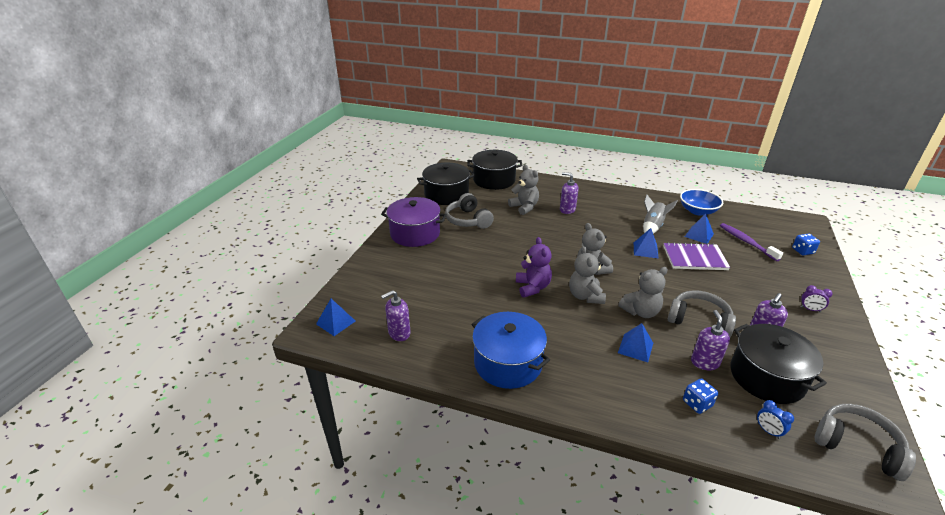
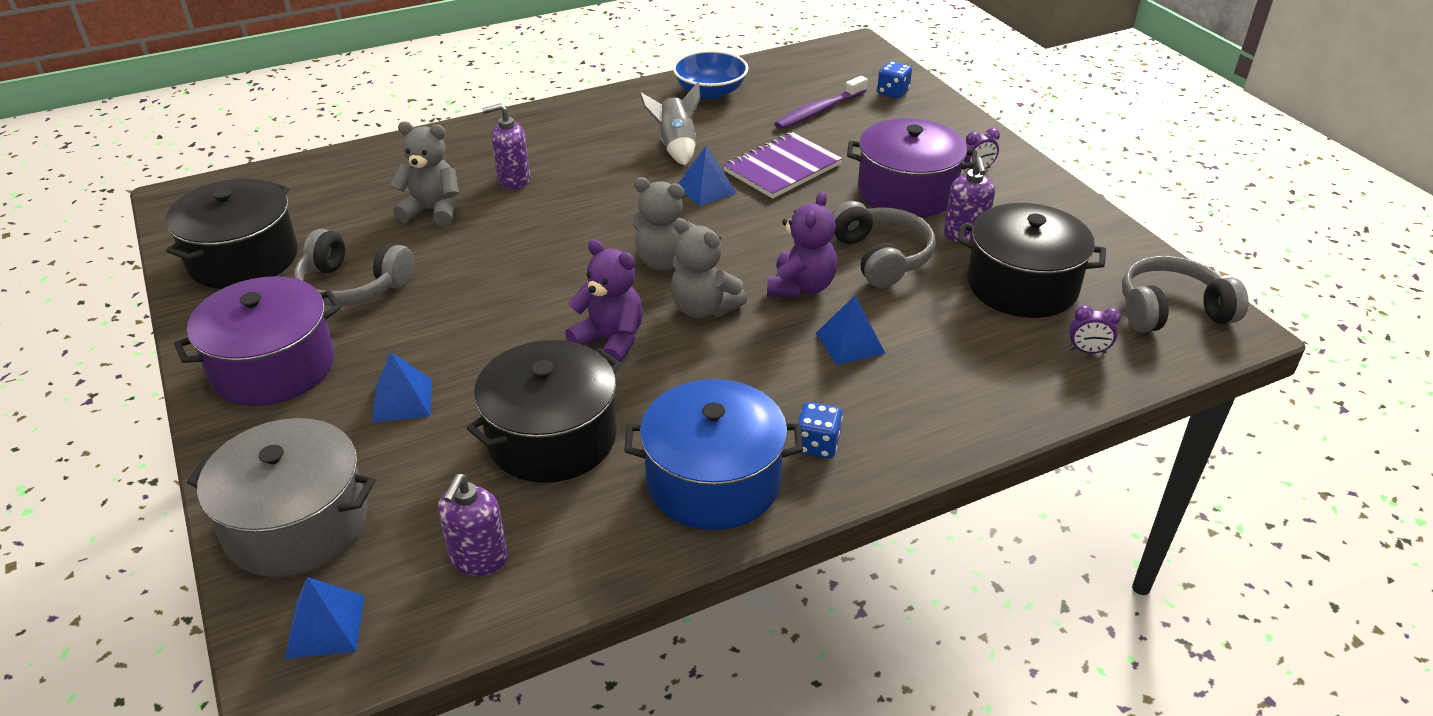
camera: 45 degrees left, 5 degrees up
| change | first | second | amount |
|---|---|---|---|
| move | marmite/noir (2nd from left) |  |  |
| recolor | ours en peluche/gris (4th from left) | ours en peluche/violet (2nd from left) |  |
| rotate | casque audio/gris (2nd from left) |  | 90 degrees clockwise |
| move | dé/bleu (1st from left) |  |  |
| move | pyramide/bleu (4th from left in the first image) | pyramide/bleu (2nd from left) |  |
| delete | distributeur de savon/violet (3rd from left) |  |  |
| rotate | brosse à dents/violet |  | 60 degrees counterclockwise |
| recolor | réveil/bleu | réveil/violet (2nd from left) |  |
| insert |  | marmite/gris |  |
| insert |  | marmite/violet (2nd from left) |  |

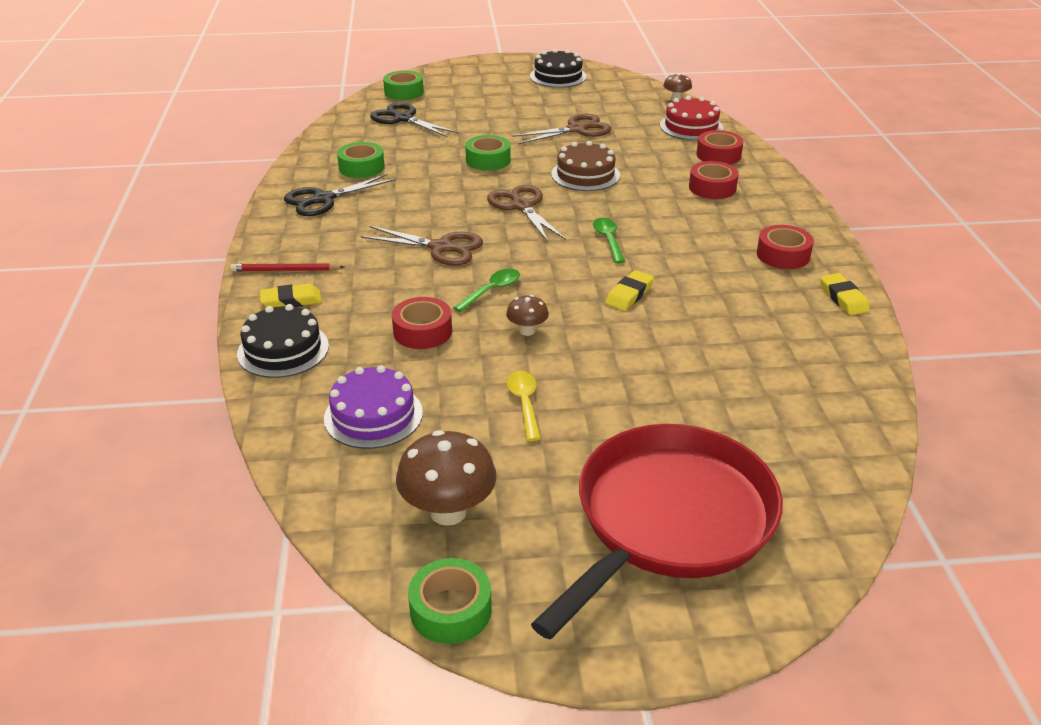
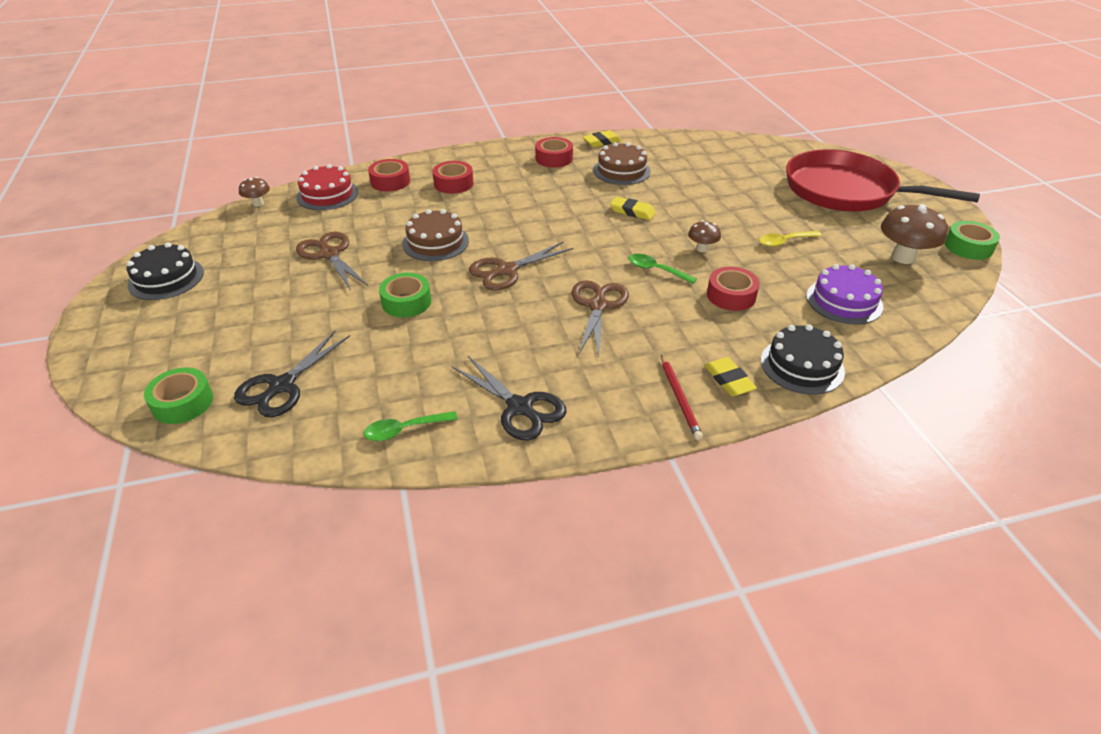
camera: 100 degrees left, 5 degrees up
| change | first | second | amount |
|---|---|---|---|
| delete | ruban adhésif/vert (1st from left) |  |  |
| move | cuillère/vert (2nd from left in the first image) | cuillère/vert (1st from left) |  |
| insert |  | gâteau/marron (2nd from left) |  |

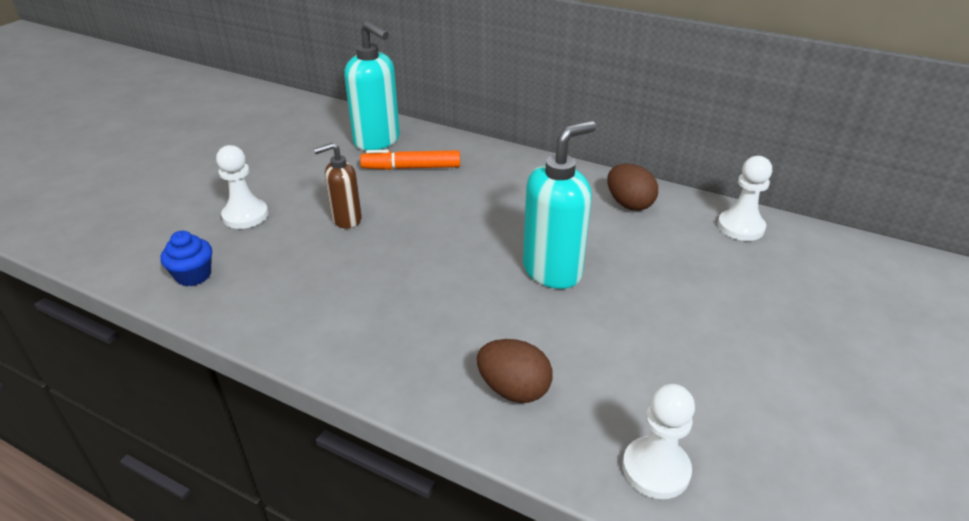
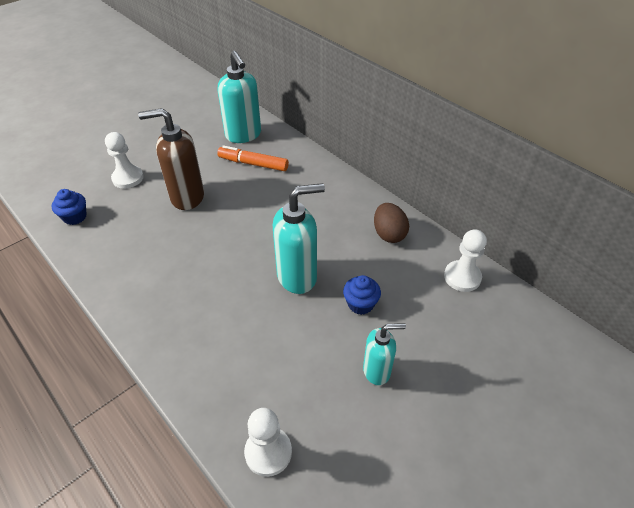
camera: 20 degrees right, 10 degrees up
| change | first | second | amount |
|---|---|---|---|
| resize | distributeur de savon/marron |  | x1.65 |
| delete | œuf/marron (1st from left) |  |  |
| insert |  | muffin/bleu (2nd from left) |  |
| insert |  | distributeur de savon/turquoise (3rd from left) |  |

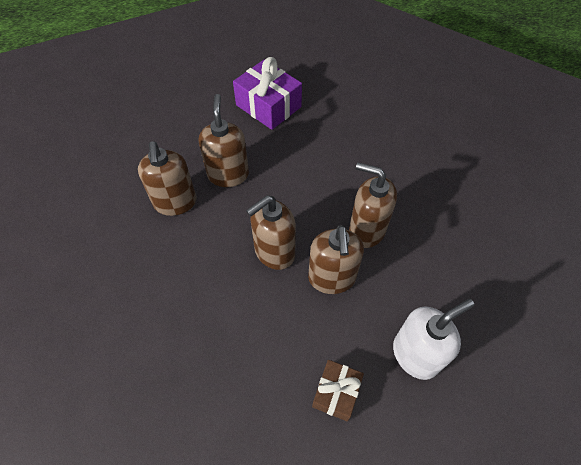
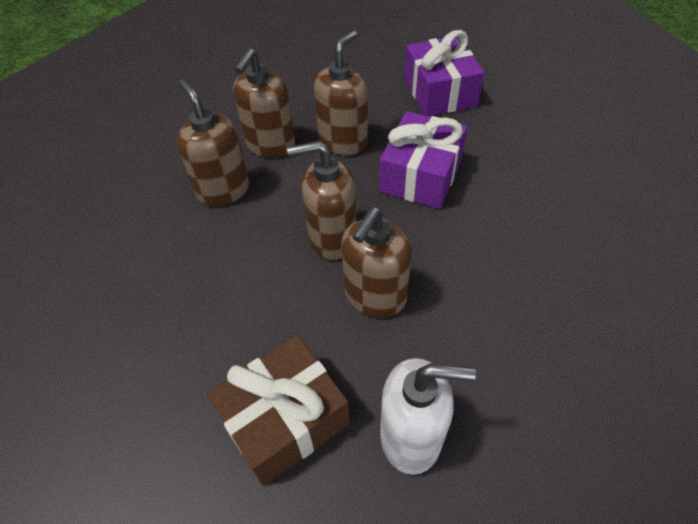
camera: 35 degrees right, 5 degrees down
| change | first | second | amount |
|---|---|---|---|
| resize | cadeau/marron |  | x1.71 |
| move | distributeur de savon/marron (5th from left in the first image) | distributeur de savon/marron (1st from left) |  |
| insert |  | cadeau/violet (1st from left) |  |

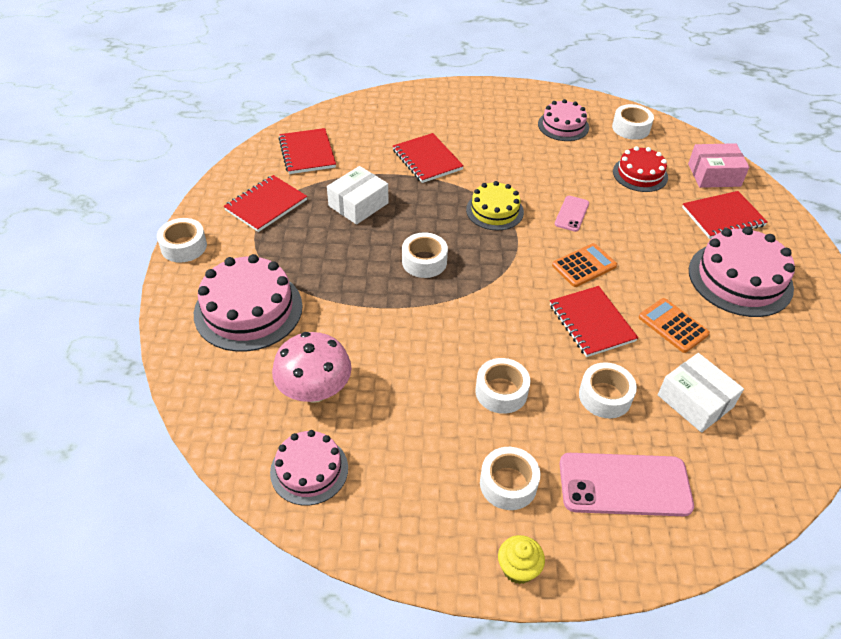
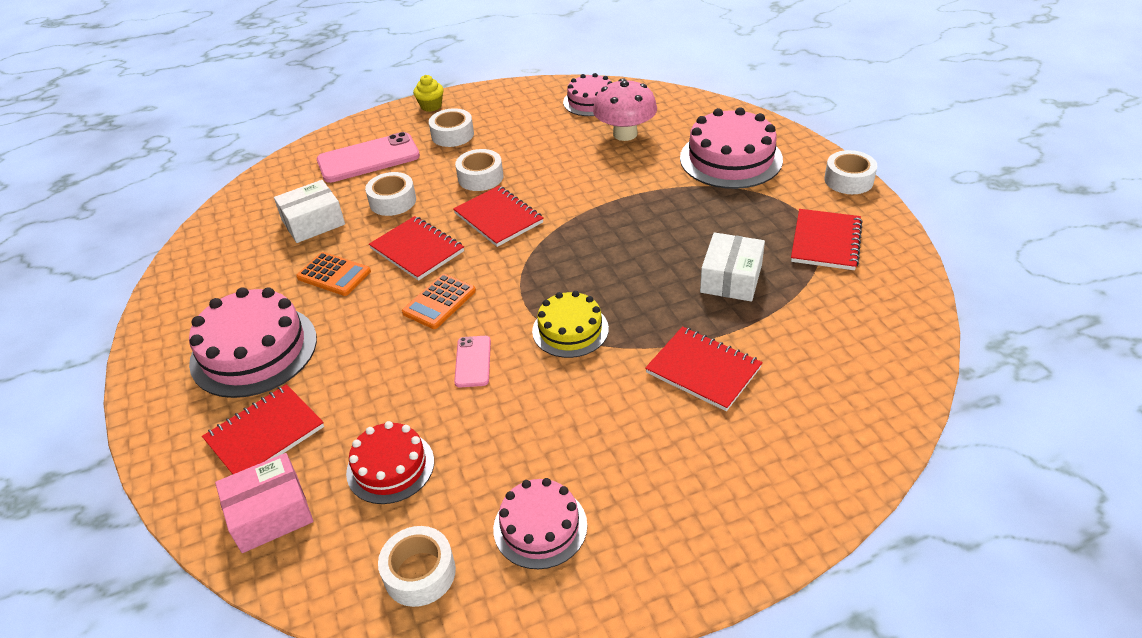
camera: 160 degrees right, 5 degrees down
| change | first | second | amount |
|---|---|---|---|
| move | carnet/rouge (2nd from left in the first image) | carnet/rouge (3rd from left) |  |
| delete | ruban adhésif/blanc (2nd from left) |  |  |
| rotate | boîte/blanc (2nd from left in the first image) | boîte/blanc (1st from left) | 60 degrees counterclockwise |

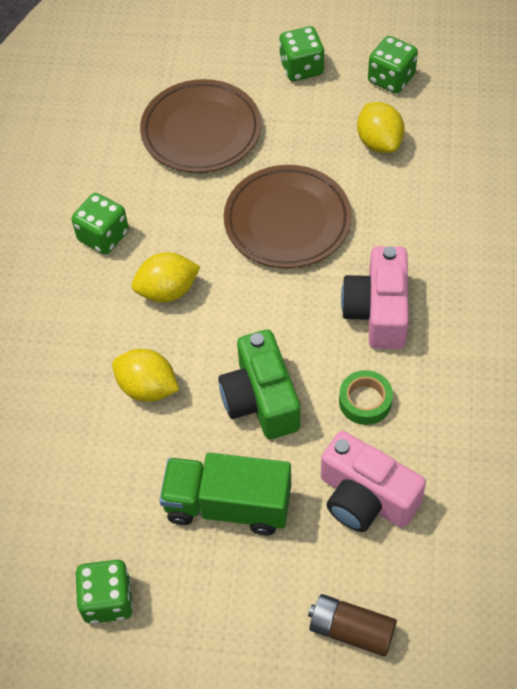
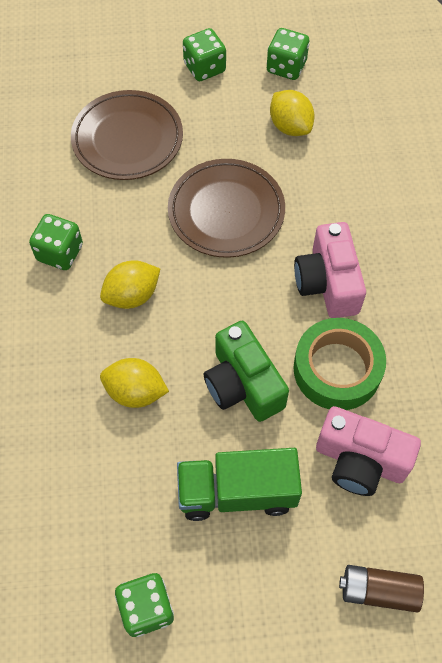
camera: 15 degrees left, 5 degrees up
| change | first | second | amount |
|---|---|---|---|
| resize | ruban adhésif/vert |  | x1.81 |

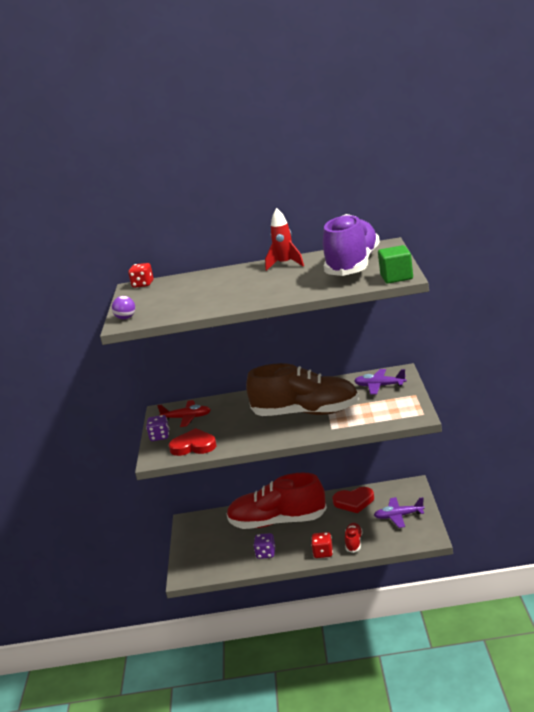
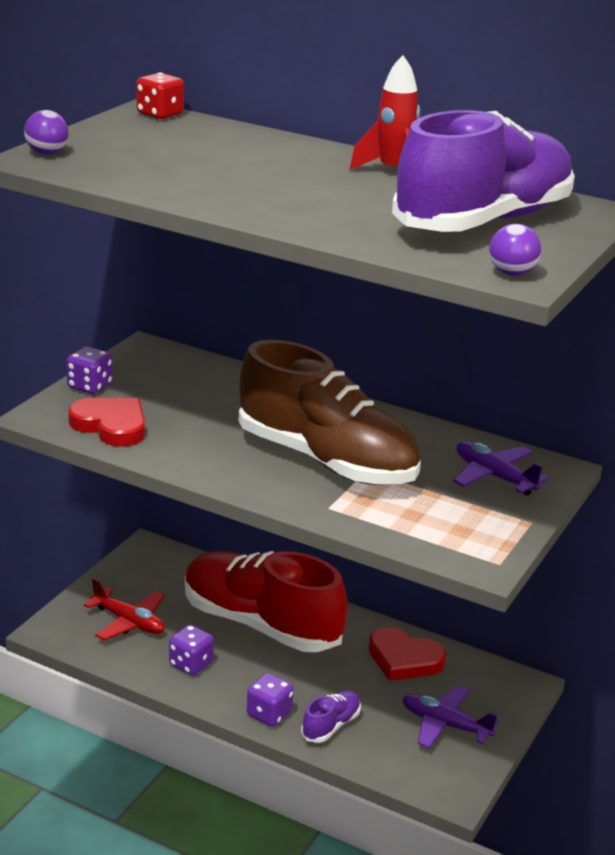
camera: 25 degrees right, 5 degrees up
| change | first | second | amount |
|---|---|---|---|
| move | avion/rouge |  |  |
| recolor | dé/rouge (2nd from left) | dé/violet (3rd from left) |  |
| recolor | chaussure/rouge (2nd from left) | chaussure/violet (1st from left) |  |
| replace | cube/vert | balle/violet (2nd from left) |  |

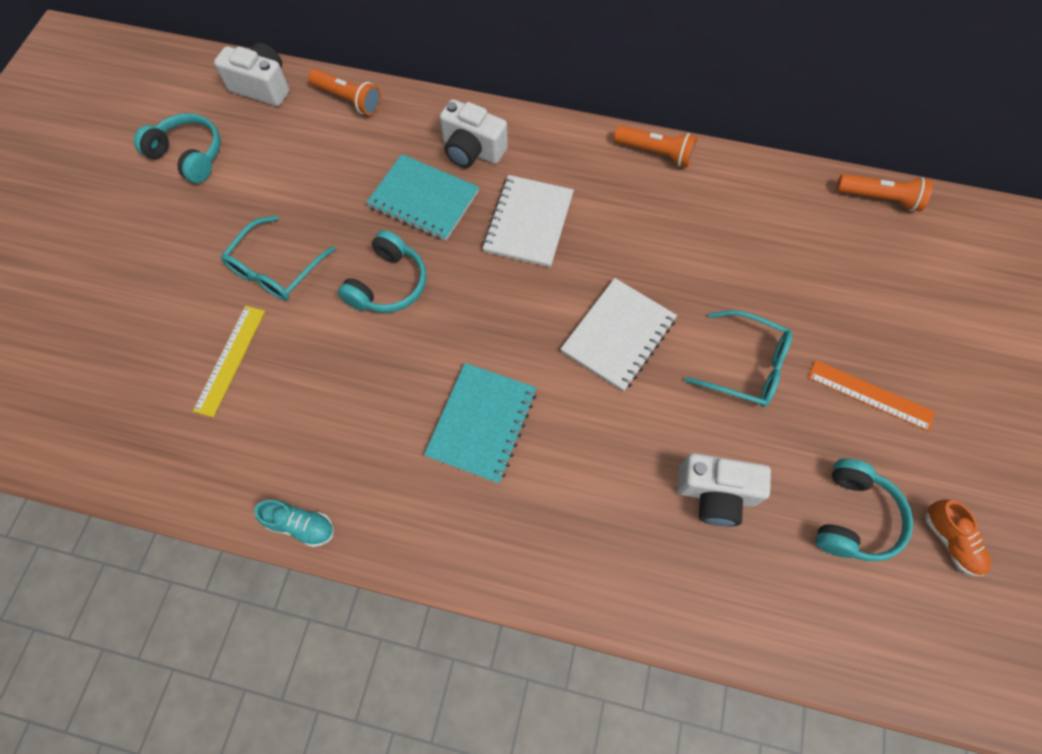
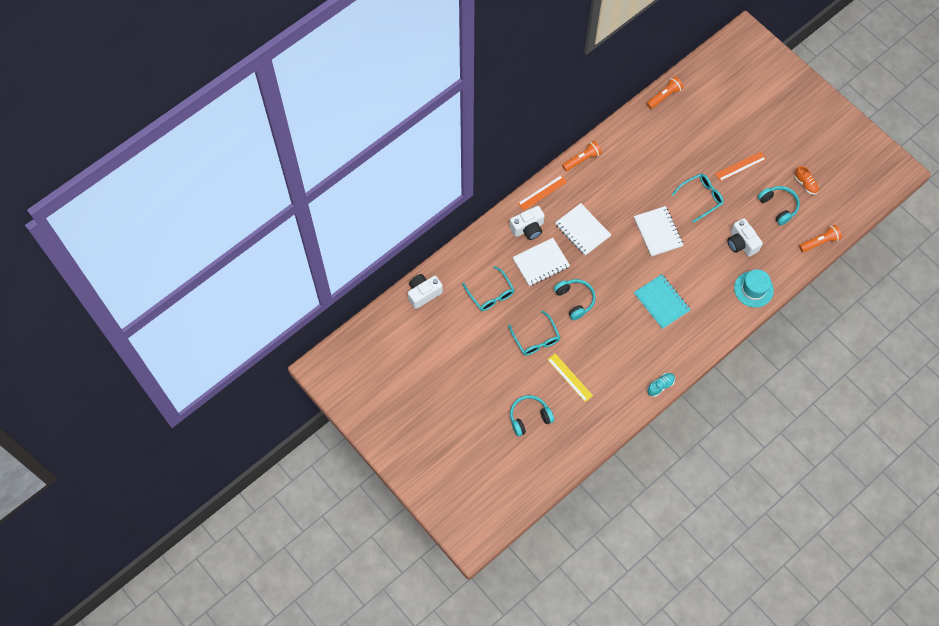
camera: 55 degrees left, 0 degrees up
| change | first | second | amount |
|---|---|---|---|
| move | casque audio/turquoise (1st from left) |  |  |
| move | lampe de poche/orange (1st from left in the first image) | lampe de poche/orange (3rd from left) |  |
| recolor | carnet/turquoise (1st from left) | carnet/blanc (1st from left) |  |
| rotate | appareil photo/blanc (3rd from left) |  | 105 degrees clockwise |
| rotate | chaussure/orange |  | 45 degrees clockwise |
| insert |  | lunettes/turquoise (1st from left) |  |
| insert |  | règle/orange (1st from left) |  |
| insert |  | chapeau/turquoise |  |

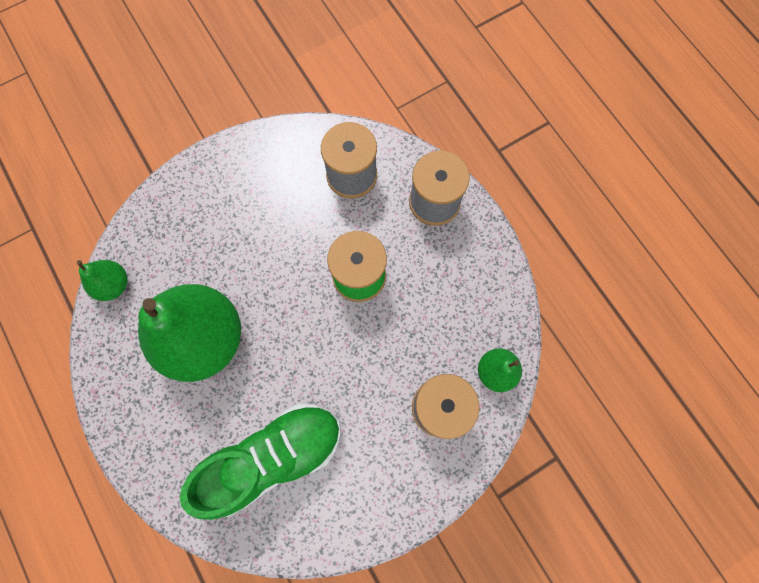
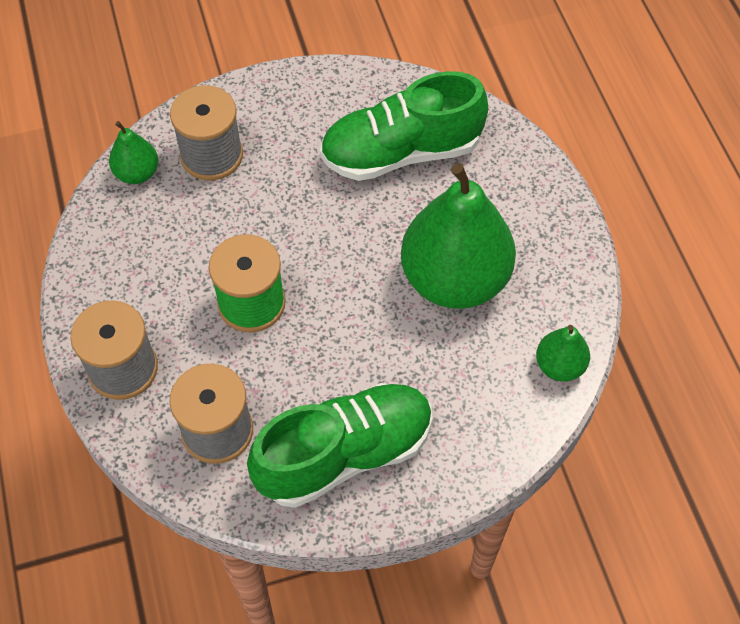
camera: 165 degrees left, 15 degrees down
| change | first | second | amount |
|---|---|---|---|
| insert |  | chaussure/vert (1st from left) |  |

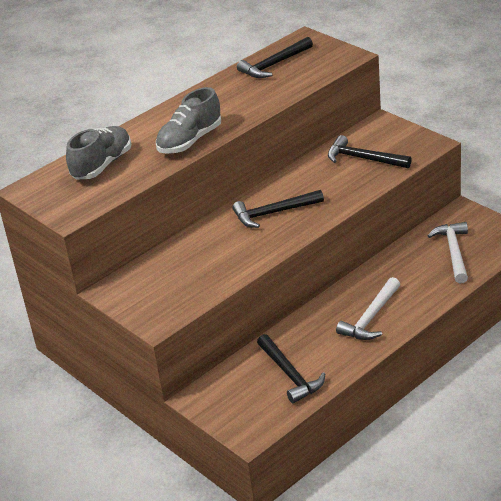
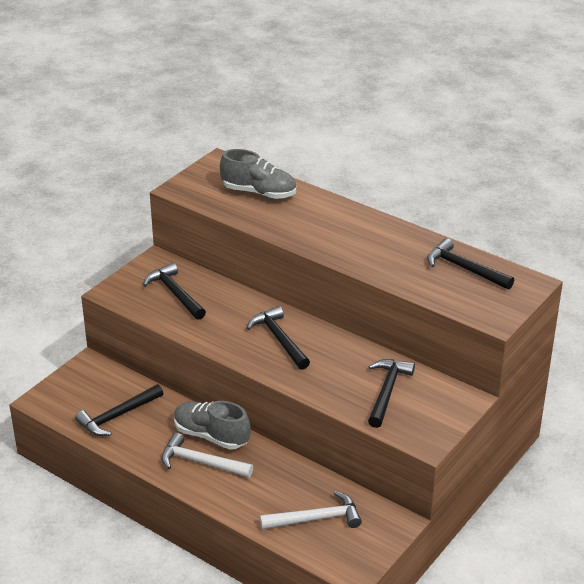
camera: 75 degrees right, 0 degrees up
| change | first | second | amount |
|---|---|---|---|
| move | chaussure/gris (2nd from left in the first image) | chaussure/gris (1st from left) |  |
| insert |  | marteau/noir (2nd from left) |  |

